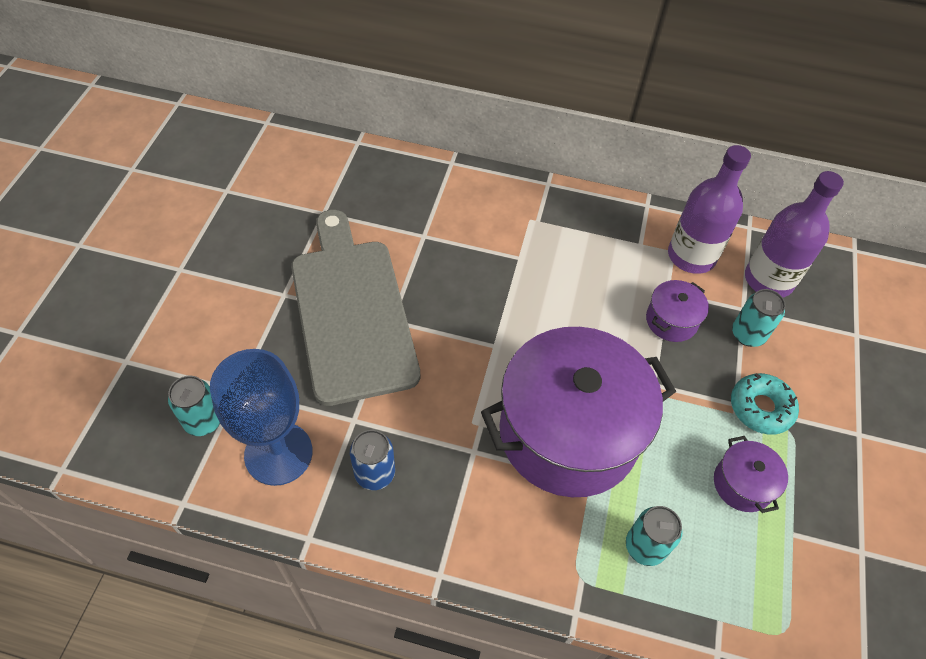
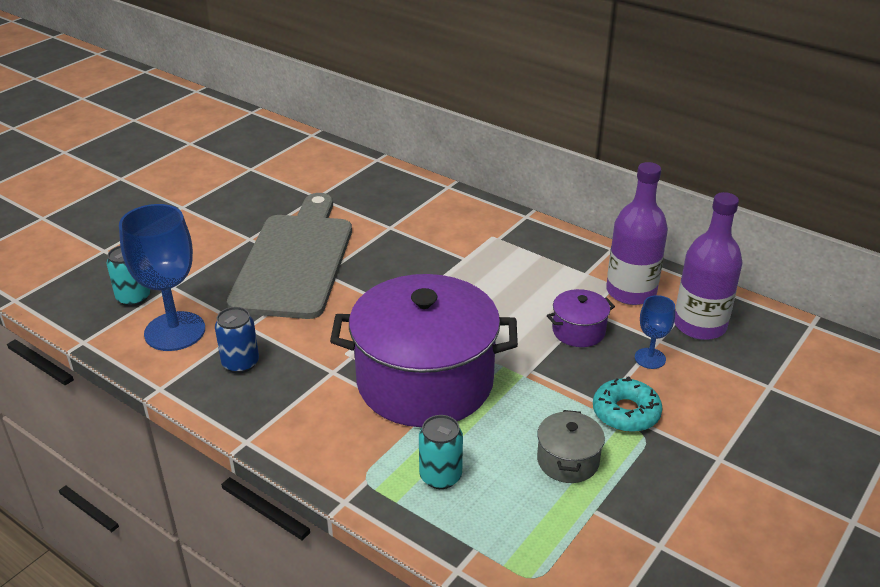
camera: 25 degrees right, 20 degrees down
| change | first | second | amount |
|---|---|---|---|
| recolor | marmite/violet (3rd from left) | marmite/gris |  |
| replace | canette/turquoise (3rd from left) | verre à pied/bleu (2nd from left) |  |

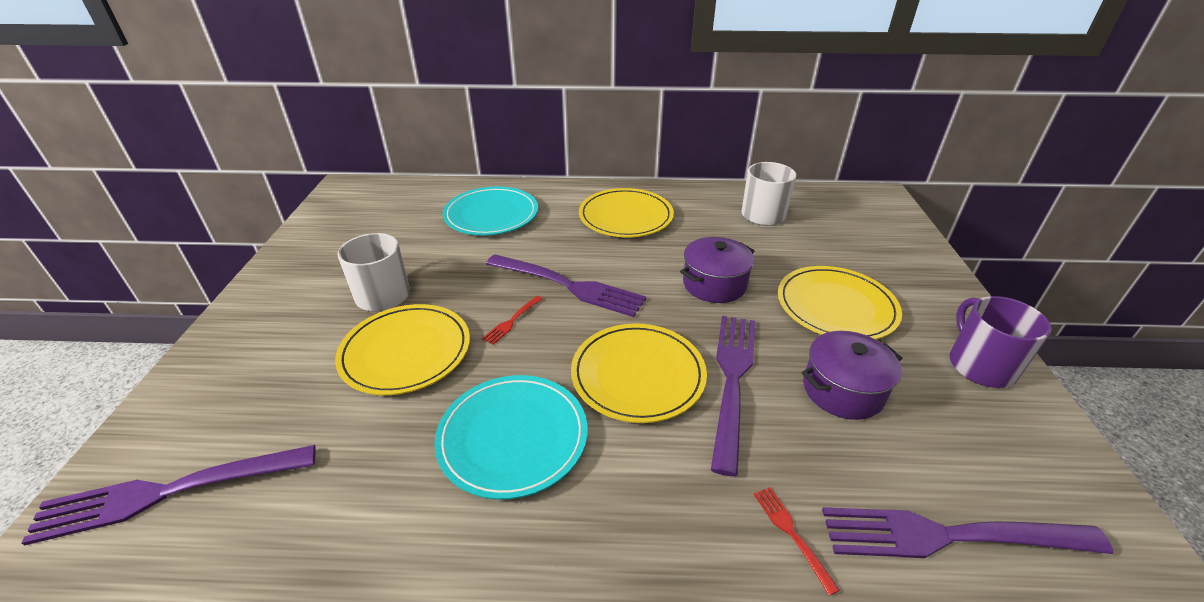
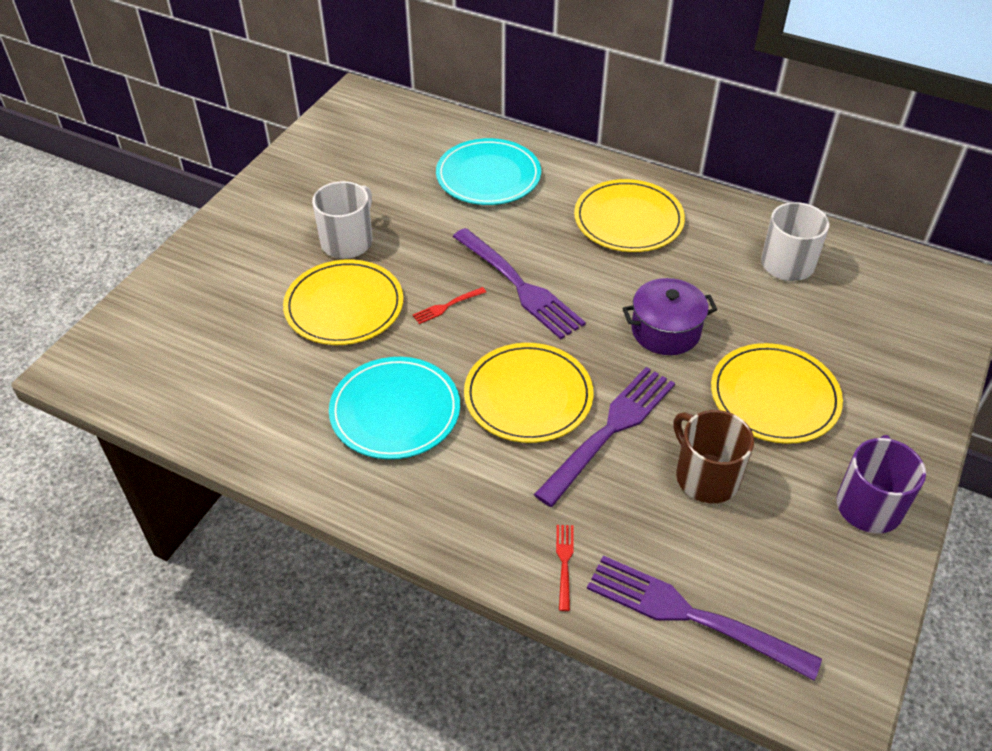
camera: 25 degrees right, 10 degrees up
| change | first | second | amount |
|---|---|---|---|
| delete | fourchette/violet (1st from left) |  |  |
| replace | marmite/violet (2nd from left) | tasse/marron |  |

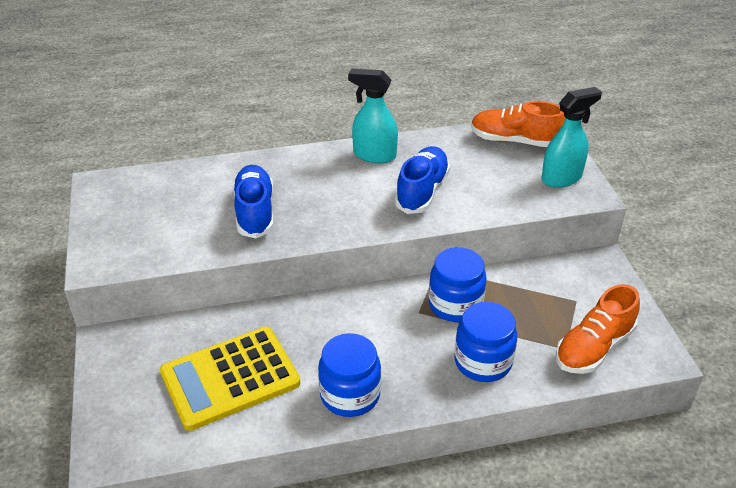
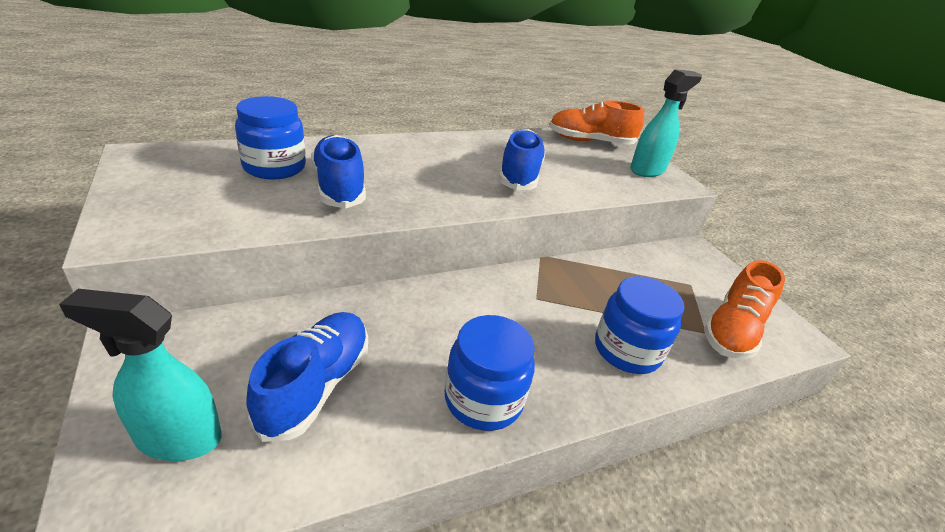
camera: 15 degrees left, 5 degrees down
| change | first | second | amount |
|---|---|---|---|
| replace | calculatrice/jaune | chaussure/bleu (1st from left) |  |
| move | vaporisateur/turquoise (1st from left) |  |  |
| move | bocal/bleu (2nd from left in the first image) | bocal/bleu (1st from left) |  |

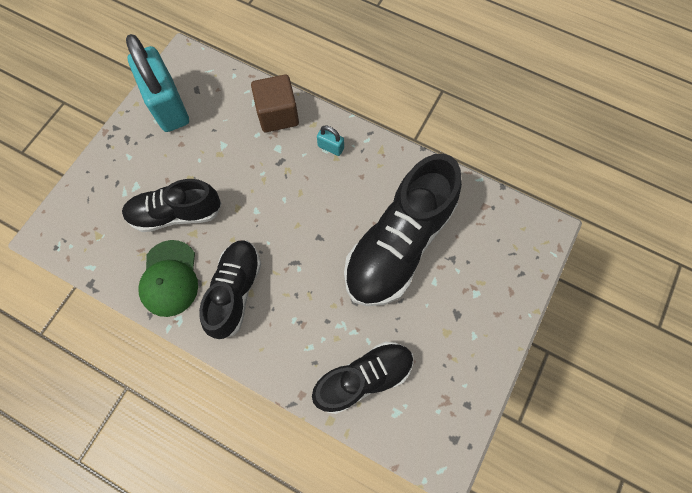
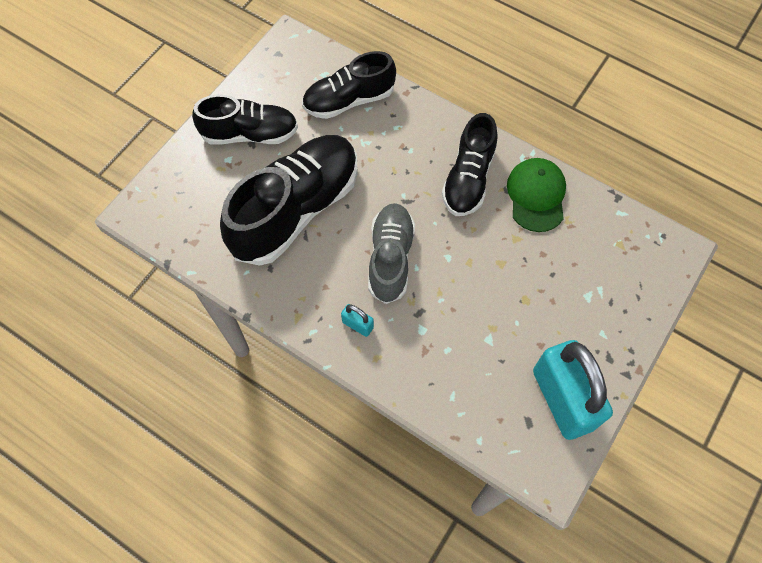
camera: 175 degrees left, 5 degrees down
| change | first | second | amount |
|---|---|---|---|
| move | chaussure/noir (1st from left) |  |  |
| delete | cube/marron |  |  |
| insert |  | chaussure/gris |  |

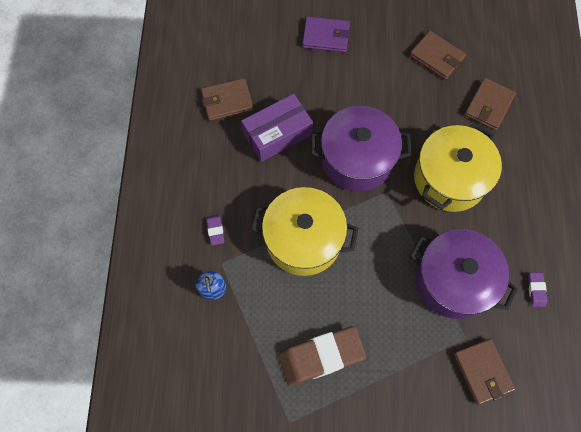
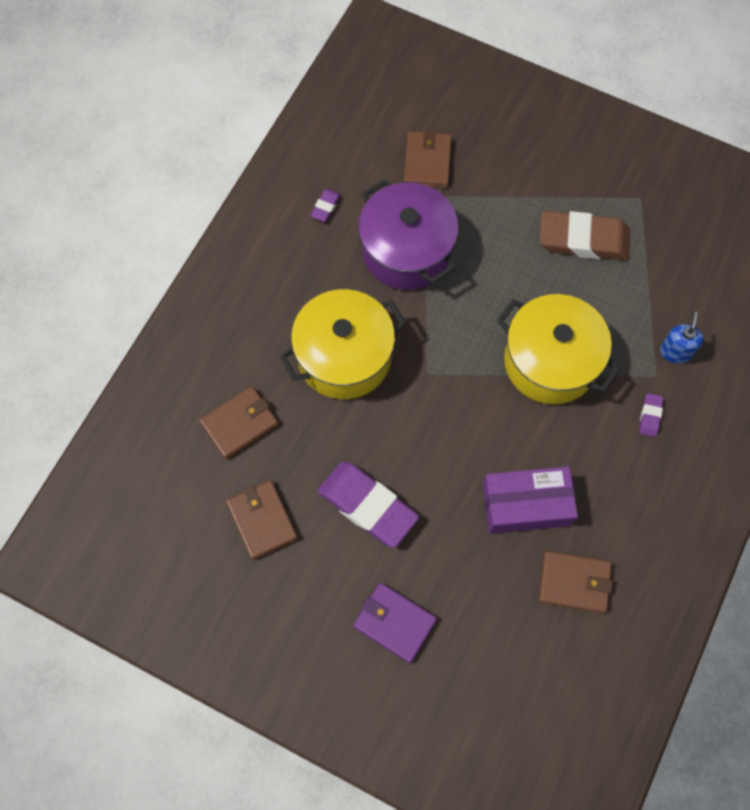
camera: 155 degrees left, 0 degrees up
| change | first | second | amount |
|---|---|---|---|
| delete | marmite/violet (1st from left) |  |  |
| insert |  | gomme/violet (2nd from left) |  |

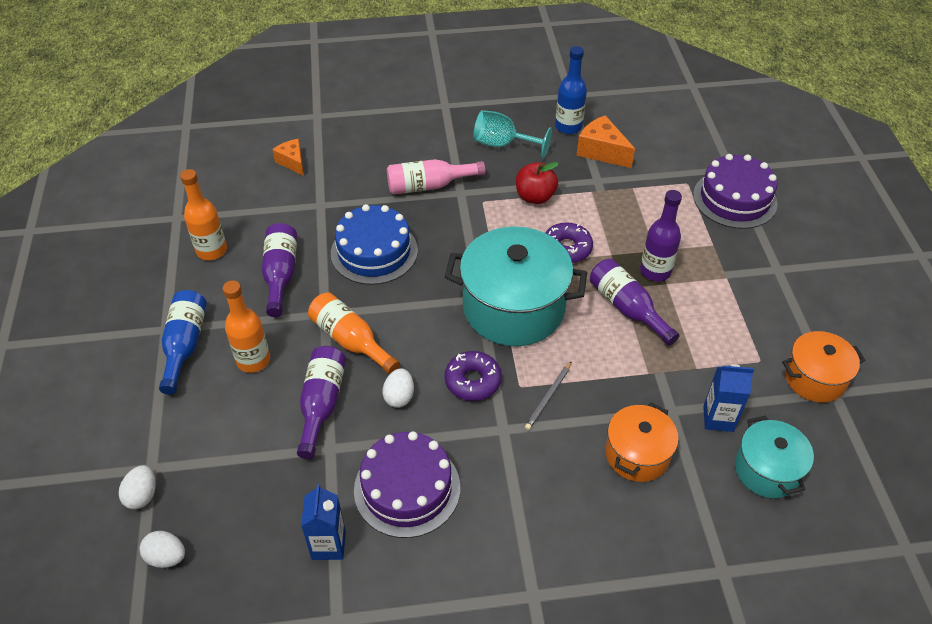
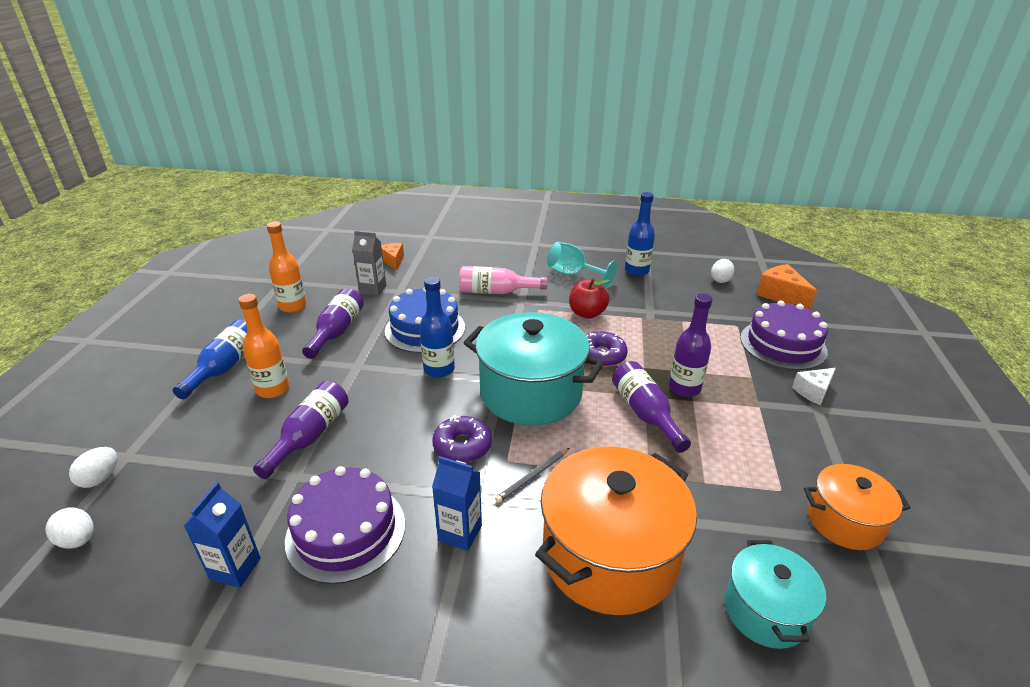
camera: 15 degrees right, 15 degrees down
| change | first | second | amount |
|---|---|---|---|
| delete | bouteille/orange (3rd from left) |  |  |
| move | œuf/blanc (3rd from left) |  |  |
| move | fromage/orange (2nd from left) |  |  |
| resize | marmite/orange (1st from left) |  | x1.79 |
| move | brique de lait/bleu (2nd from left) |  |  |
| insert |  | brique de lait/gris |  |
| insert |  | bouteille/bleu (2nd from left) |  |
| insert |  | fromage/blanc |  |

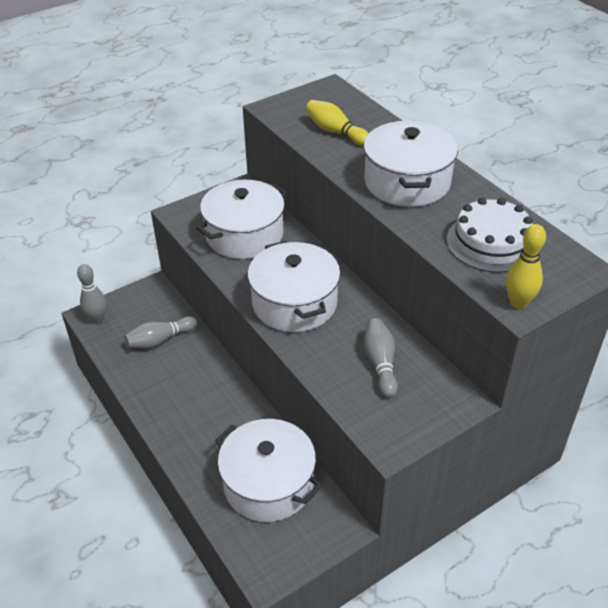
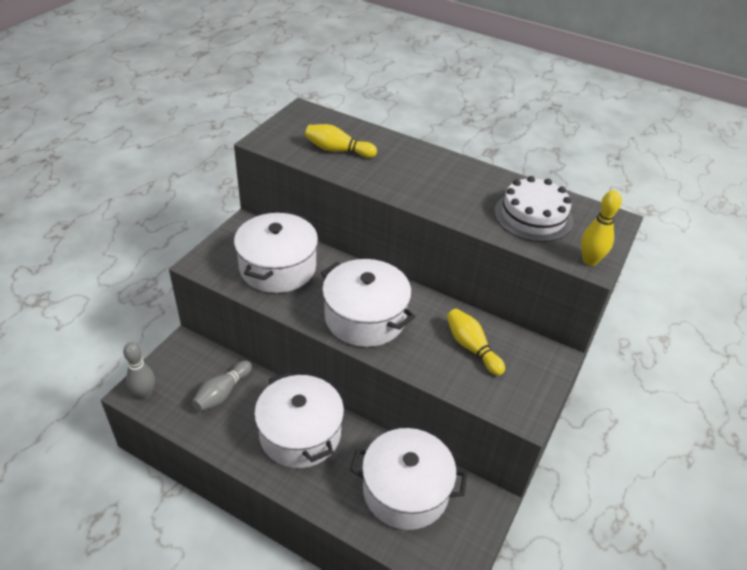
camera: 30 degrees left, 0 degrees up
| change | first | second | amount |
|---|---|---|---|
| move | marmite/blanc (4th from left in the first image) | marmite/blanc (2nd from left) |  |
| recolor | quille/gris (3rd from left) | quille/jaune (2nd from left) |  |

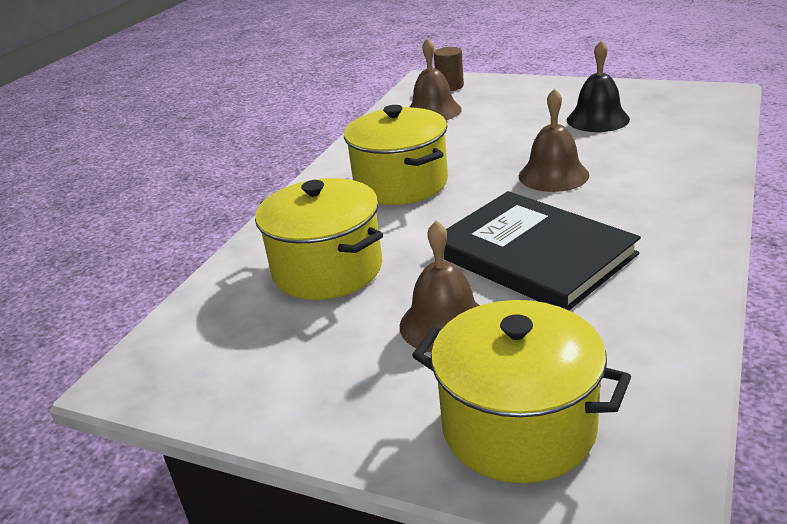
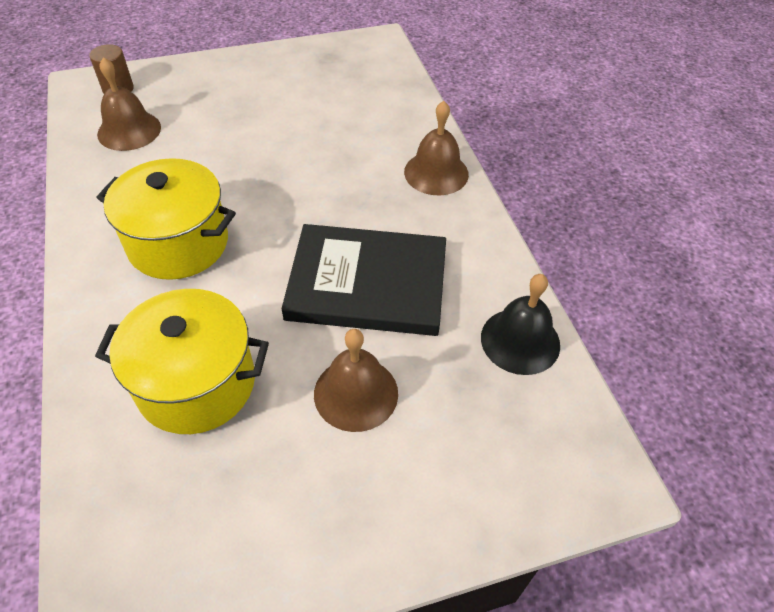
camera: 45 degrees left, 20 degrees up
| change | first | second | amount |
|---|---|---|---|
| delete | marmite/jaune (3rd from left) |  |  |
| move | cloche/marron (3rd from left) |  |  |
| move | cloche/noir |  |  |

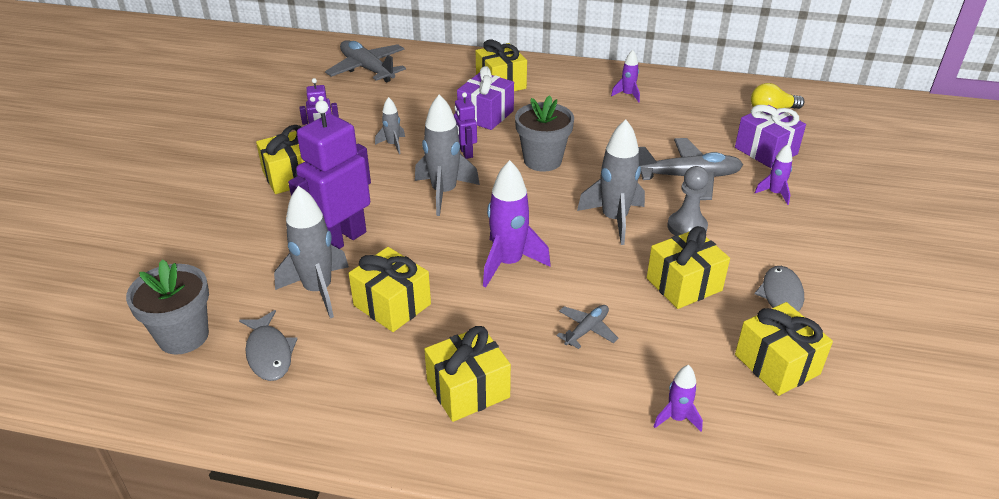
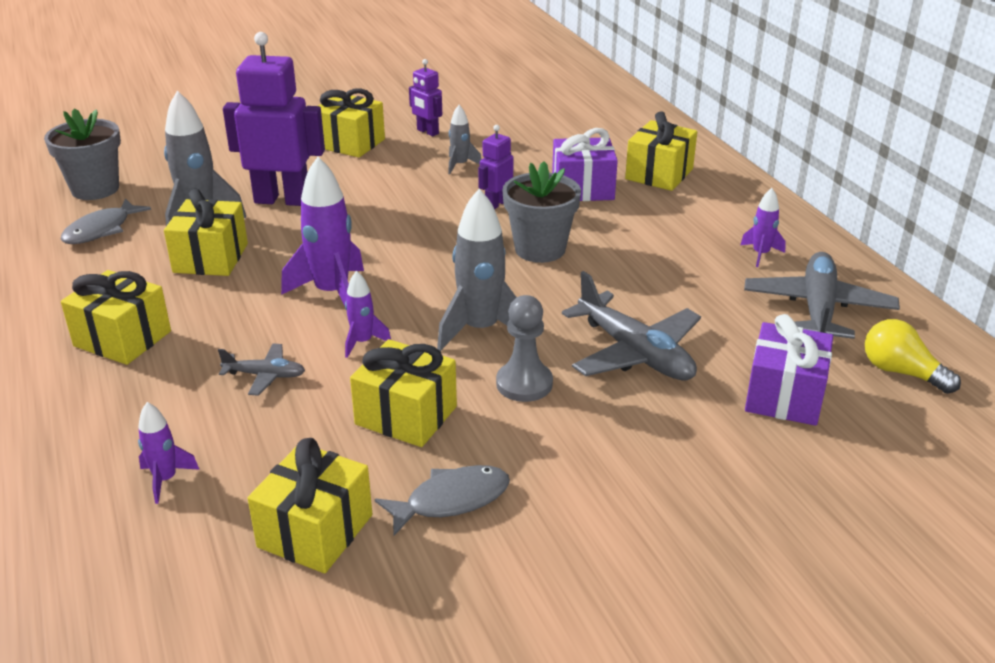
camera: 55 degrees right, 5 degrees down
| change | first | second | amount |
|---|---|---|---|
| move | avion/gris (1st from left in the first image) | avion/gris (3rd from left) |  |
| delete | fusée/gris (3rd from left) |  |  |
| move | fusée/violet (4th from left in the first image) | fusée/violet (3rd from left) |  |

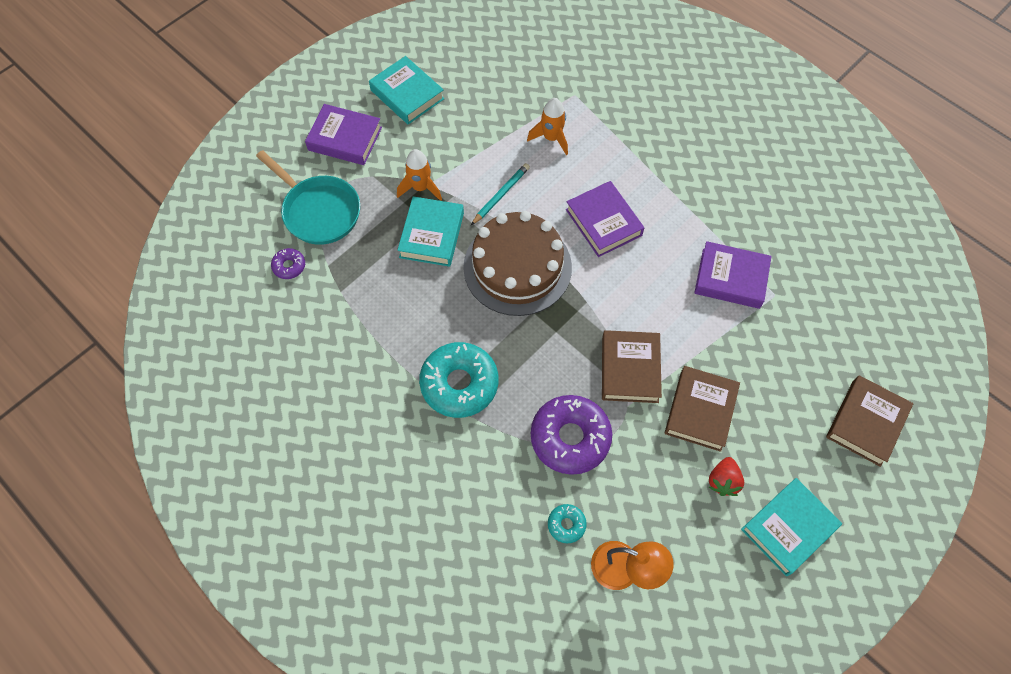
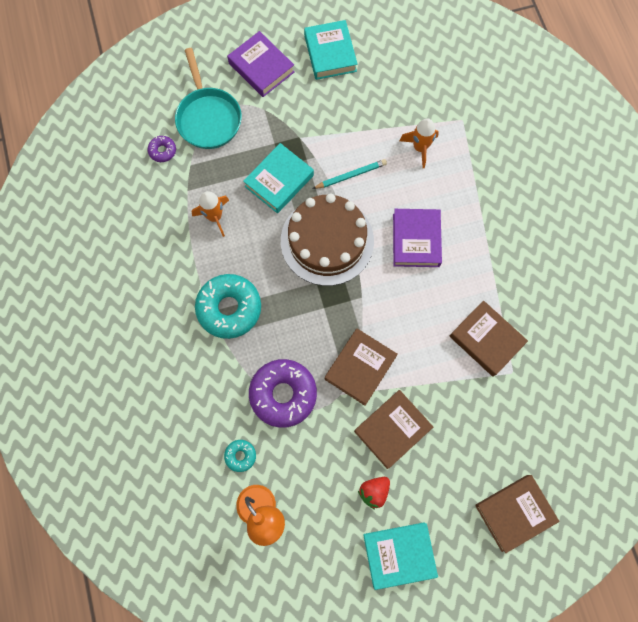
camera: 30 degrees right, 10 degrees up
| change | first | second | amount |
|---|---|---|---|
| move | fusée/orange (1st from left) |  |  |
| recolor | livre/violet (3rd from left) | livre/marron (3rd from left) |  |

